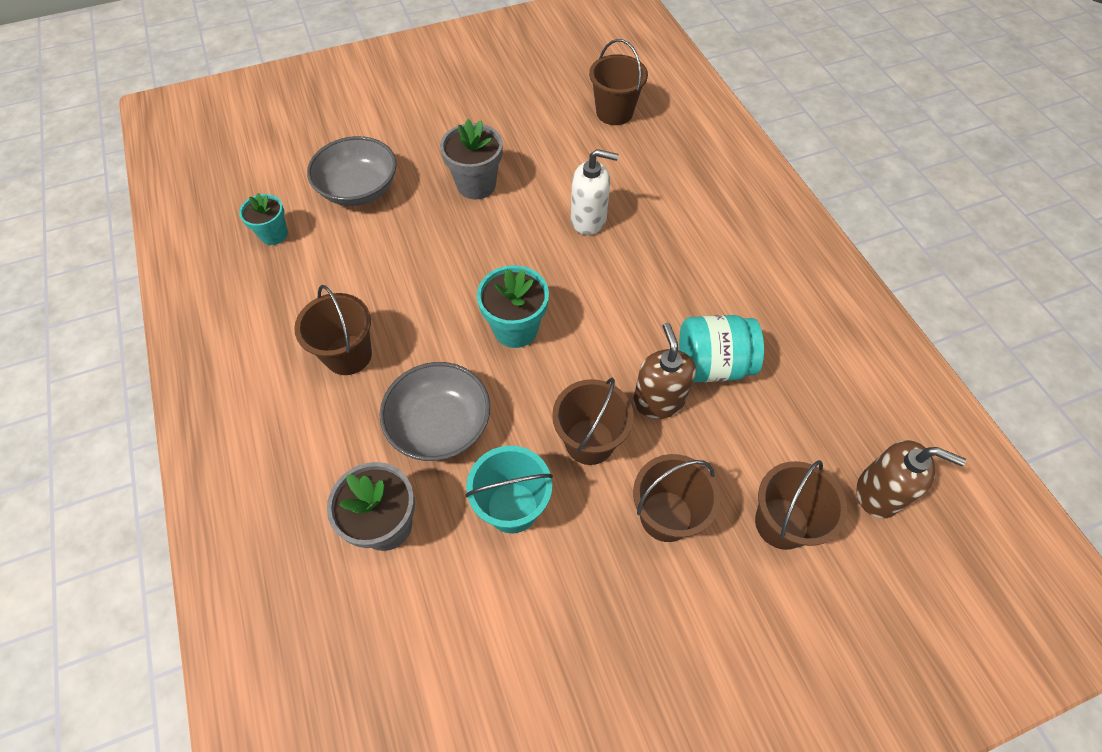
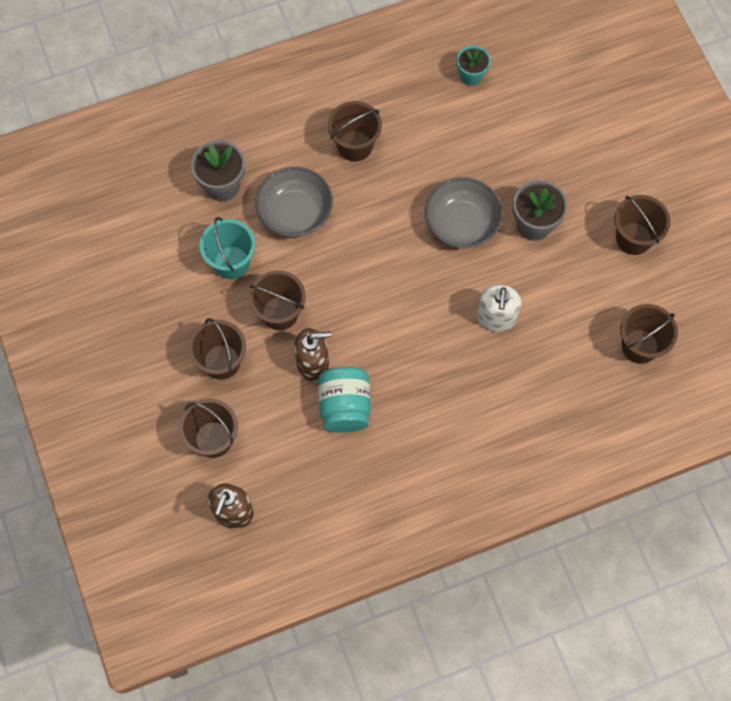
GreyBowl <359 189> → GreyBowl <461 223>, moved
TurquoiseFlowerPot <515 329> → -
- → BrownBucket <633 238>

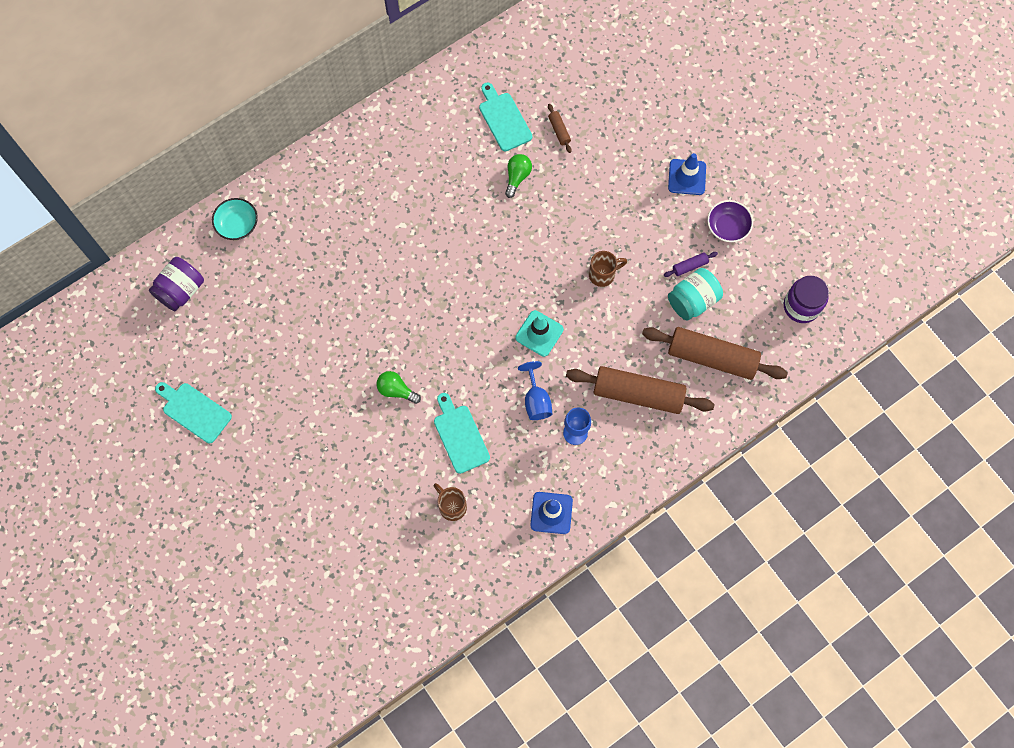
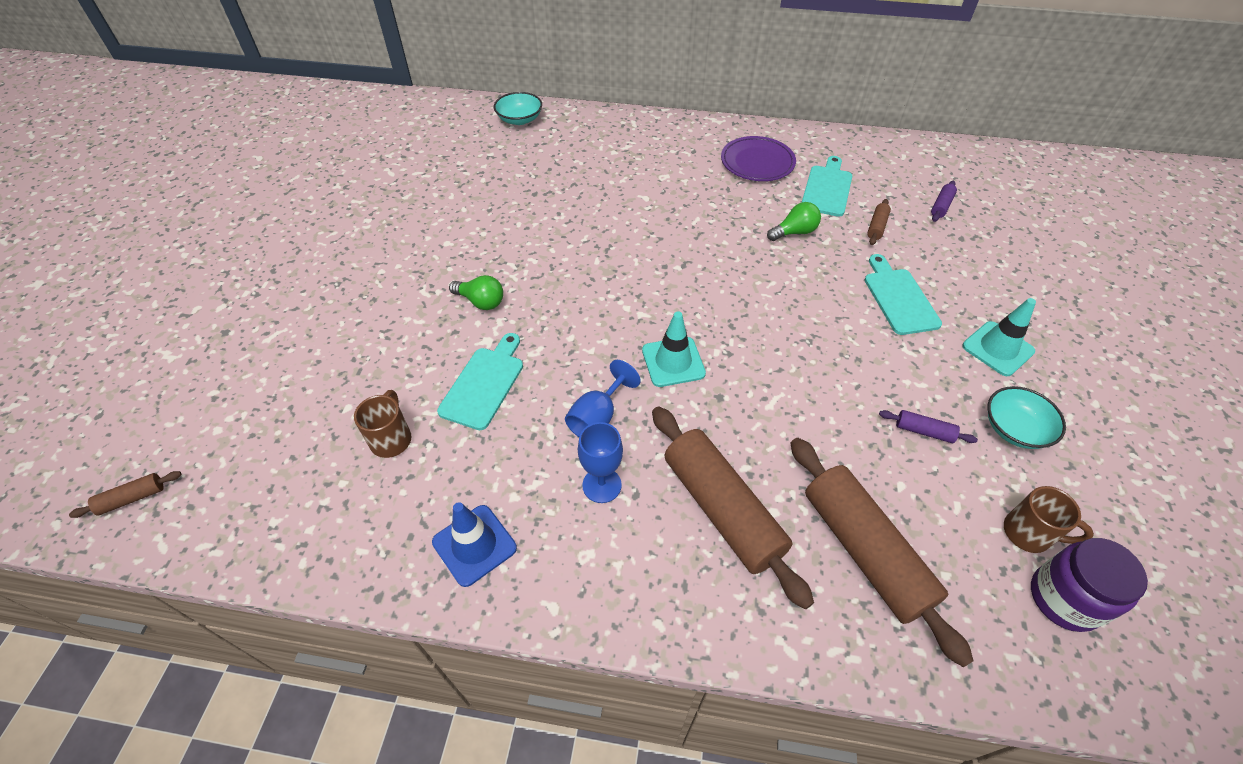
BlueTrafficCone <687 177> → TurquoiseTrafficCone <997 349>
PurpleBowl <727 227> → TurquoiseBowl <1015 429>
BrownMug <603 274> → BrownMug <1029 533>, moved
PurpleJar <181 290> → -
TurquoiseJar <692 301> → -
GreenLightBulb <396 390> → GreenLightBulb <481 301>, 135 degrees clockwise
TurquoiseCuttingBoard <194 411> → TurquoiseCuttingBoard <898 298>, moved
- → PurplePlate <757 162>
- → PurpleRollingPin <941 206>
- → BrownRollingPin <132 498>

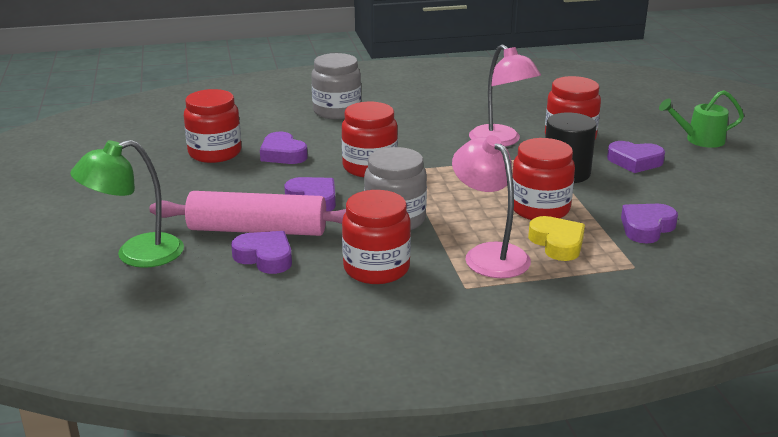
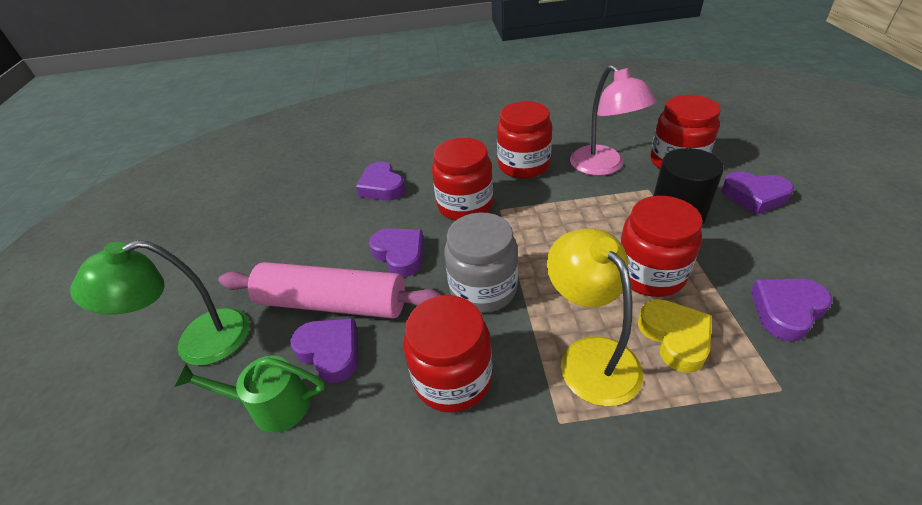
GreyJar <337 111> → -
RedJar <215 153> → RedJar <523 165>, moved
GreenWateringCan <699 140> → GreenWateringCan <271 405>, moved
PinkLamp <489 254> → YellowLamp <590 356>

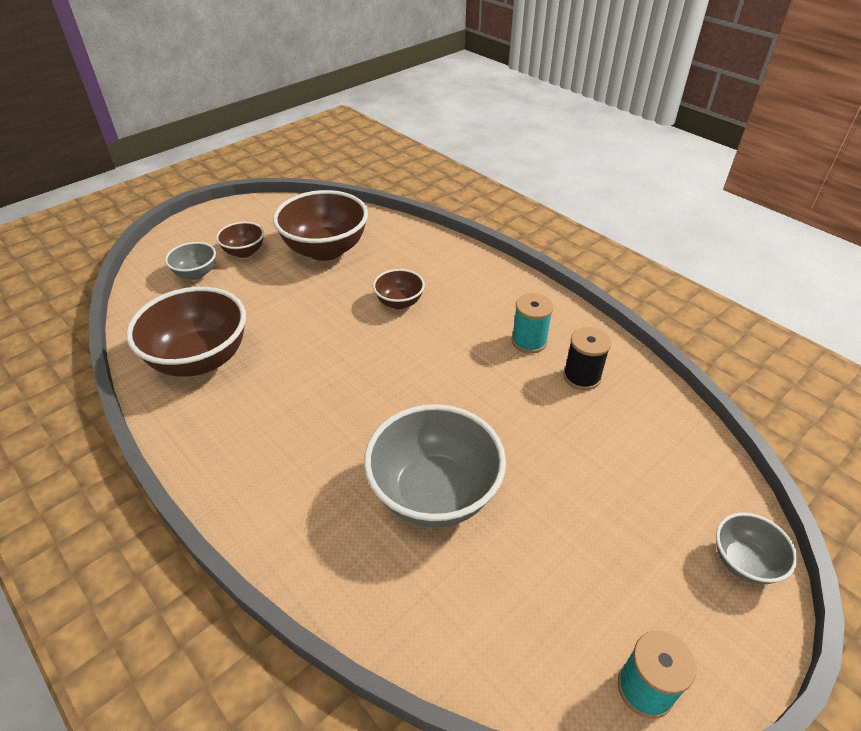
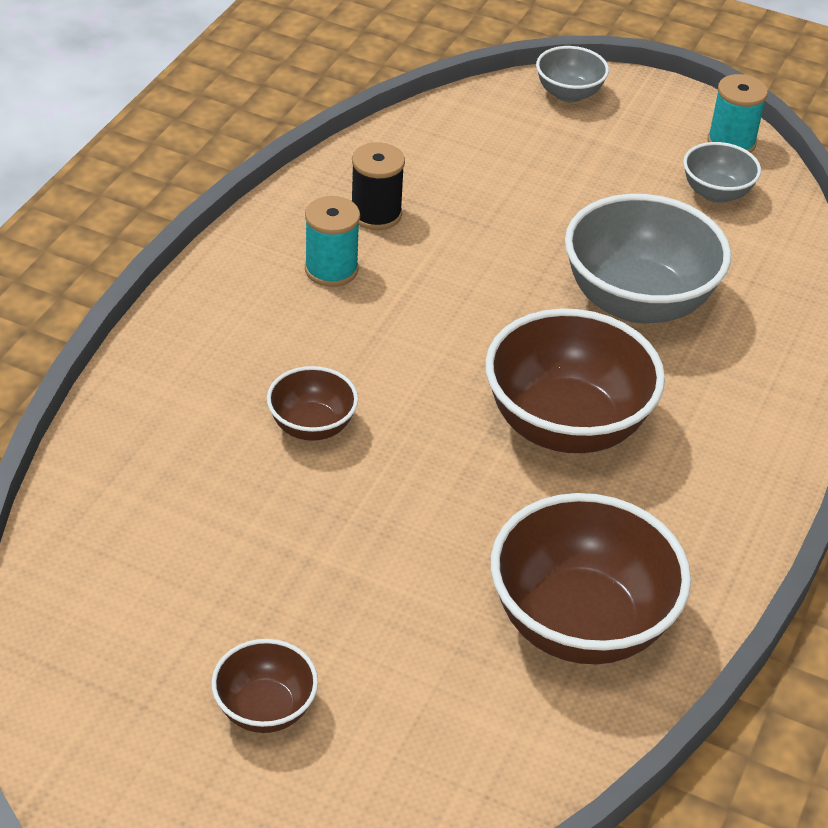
BrownBowl <325 250> → BrownBowl <566 425>, moved
GreyBowl <196 274> → GreyBowl <716 193>, moved

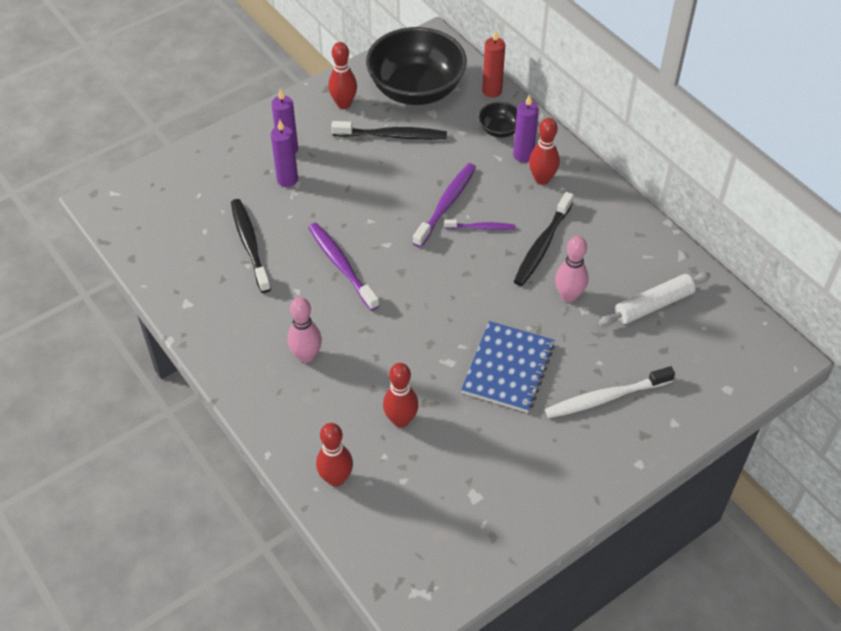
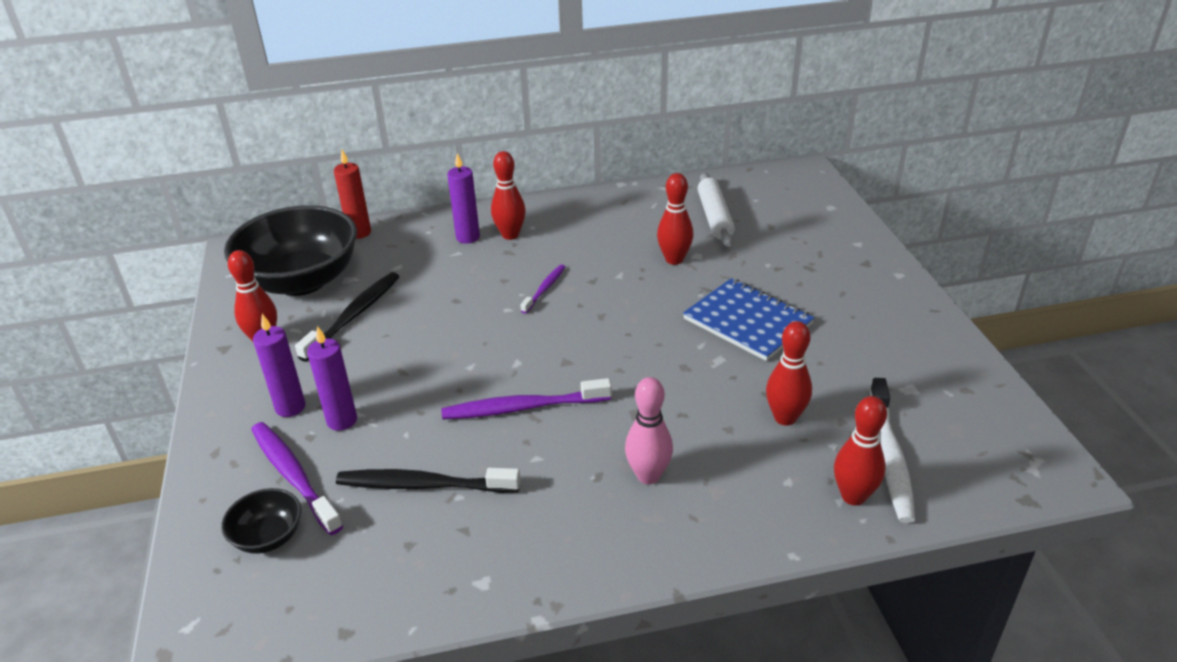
BlackBowl <500 130> → BlackBowl <268 537>, moved
PurpleToothbrush <446 204> → PurpleToothbrush <294 476>, moved
BlackToothbrush <542 245> → -
PinkBowlingPin <569 296> → RedBowlingPin <674 259>
WhiteToothbrush <606 398> → WhiteToothbrush <890 457>, moved

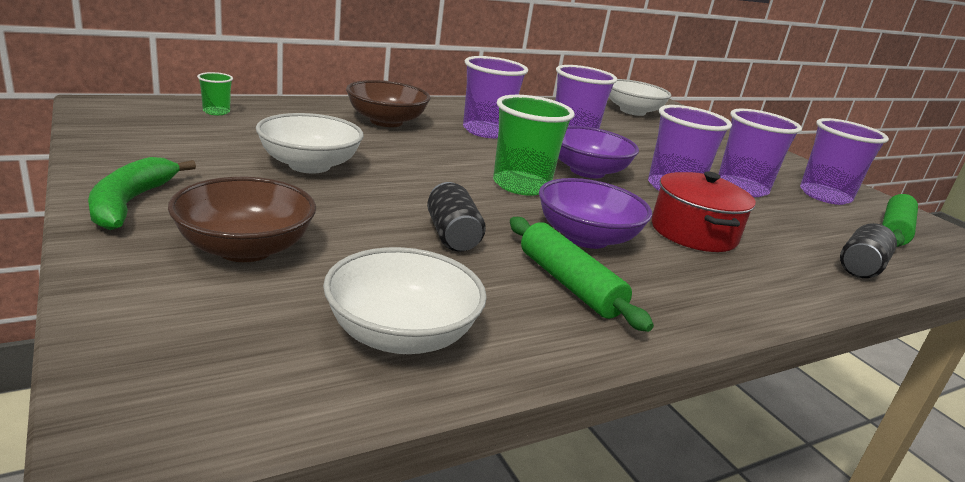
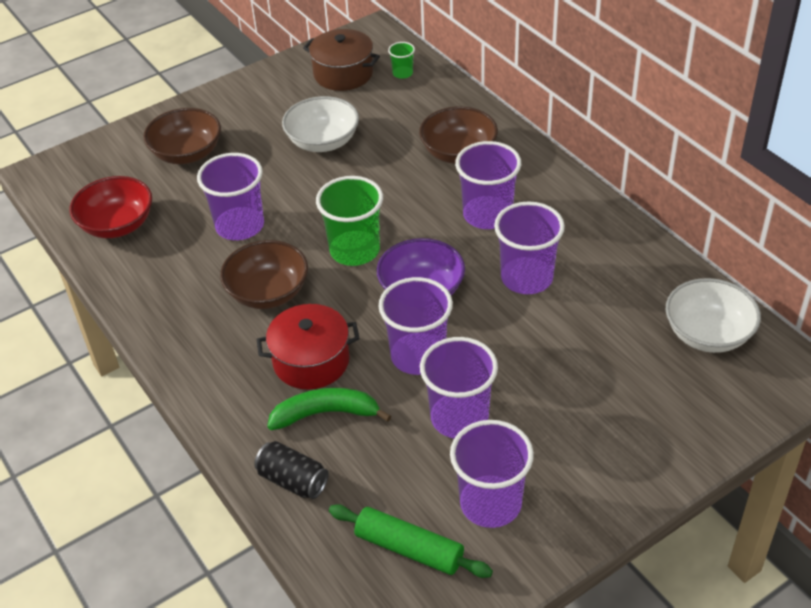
GreenBanana <130 203> → GreenBanana <325 413>, moved
PurpleBowl <586 238> → BrownBowl <268 292>
BlackCan <452 235> → PurpleCup <240 226>
GreenRollingPin <569 284> → -
WhiteBowl <401 335> → RedBowl <117 225>
- → BrownPot <343 74>

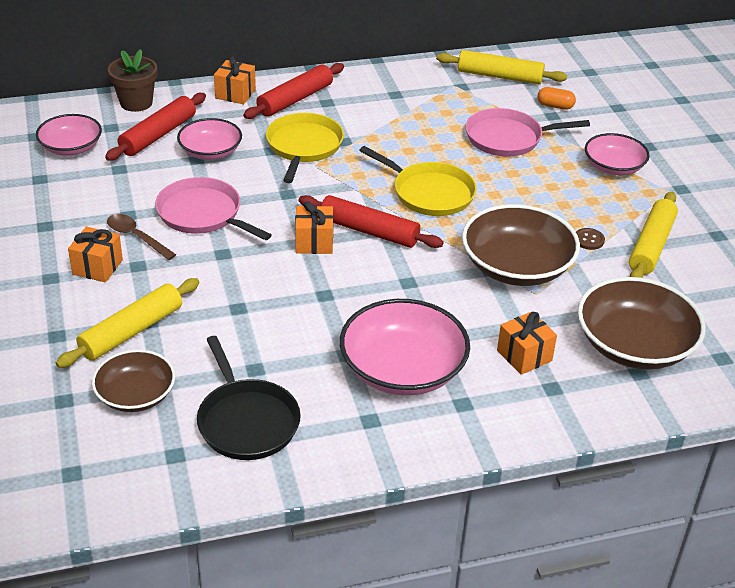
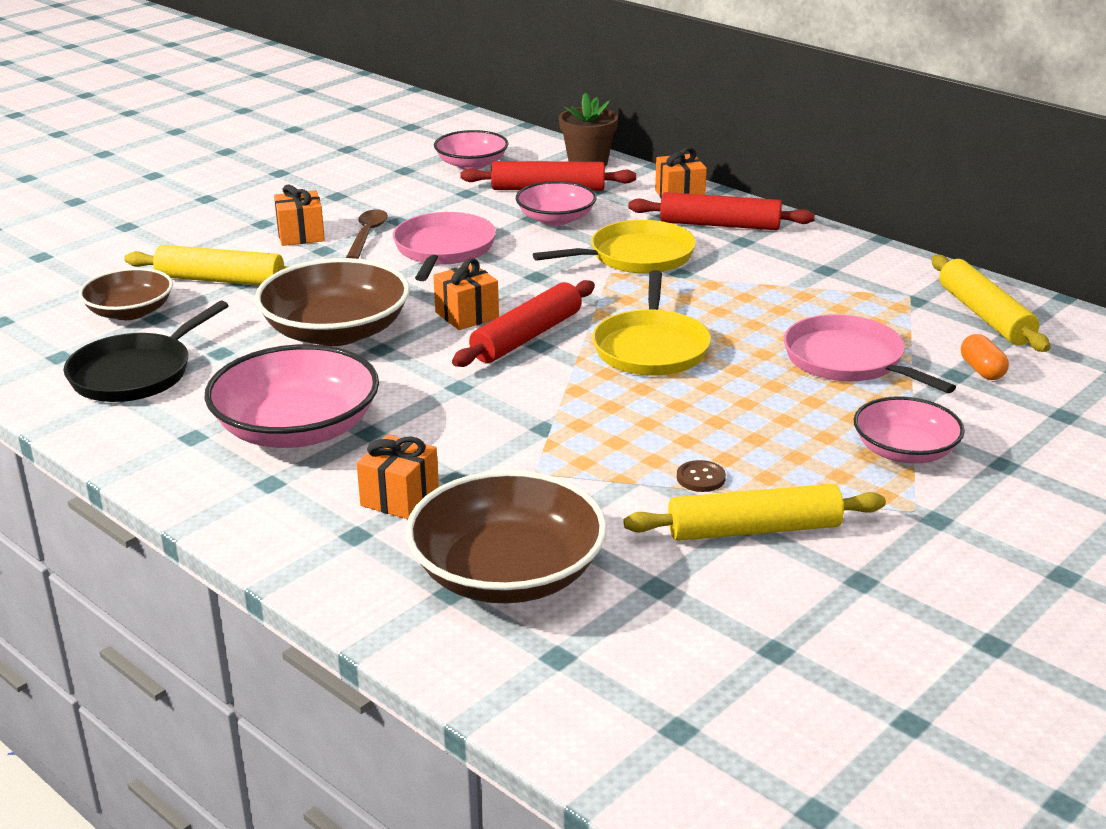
RedRollingPin <369 231> → RedRollingPin <526 337>, 45 degrees clockwise
BrownBowl <516 266> → BrownBowl <336 331>, moved

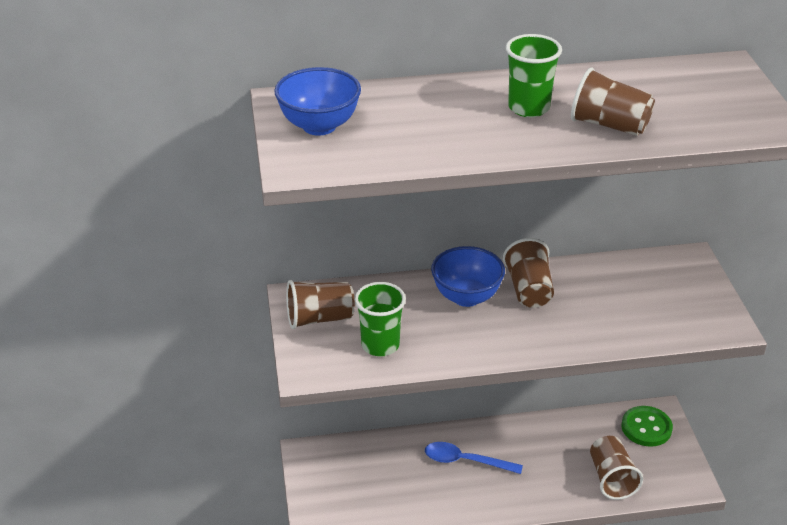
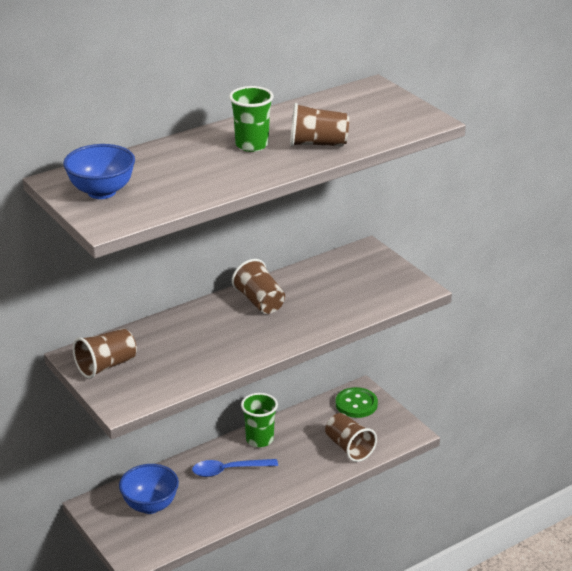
BlueBowl <466 297> → BlueBowl <150 505>, moved
GreenCup <380 345> → GreenCup <259 439>, moved

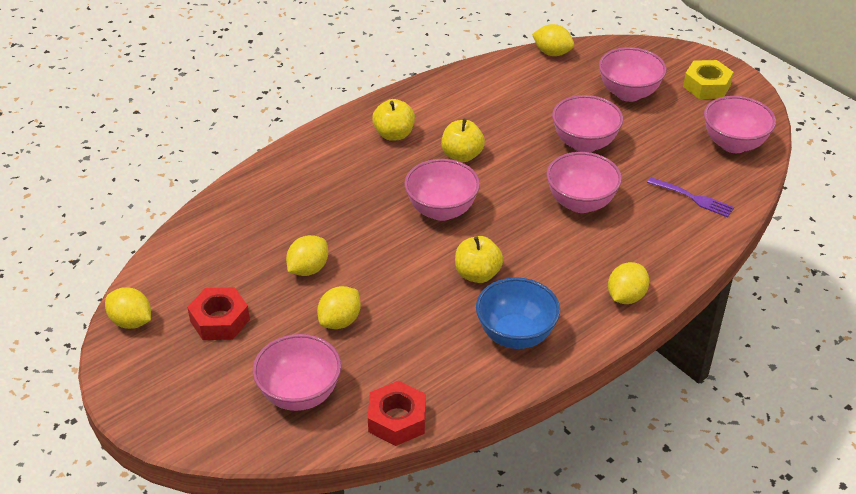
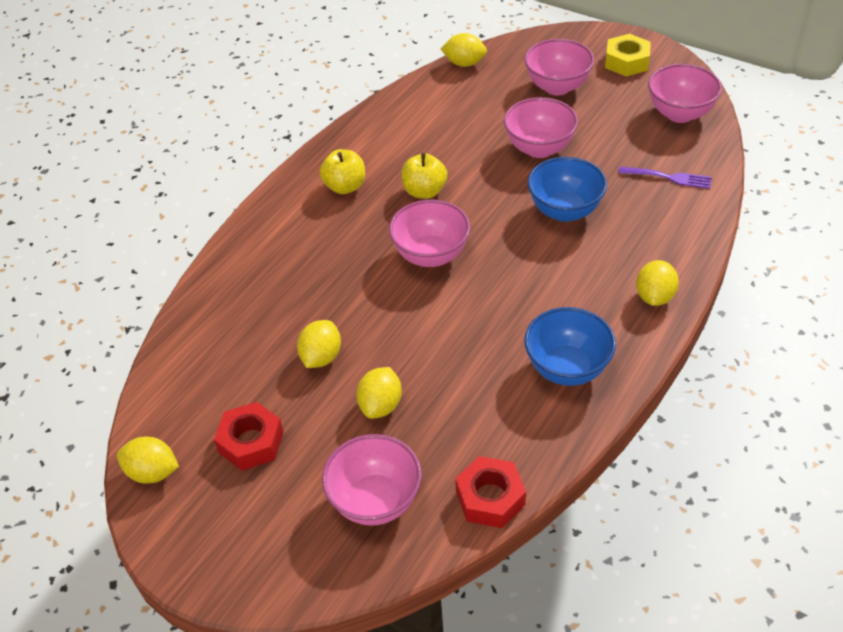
PinkBowl <580 203> → BlueBowl <564 211>
YellowApple <477 274> → -

